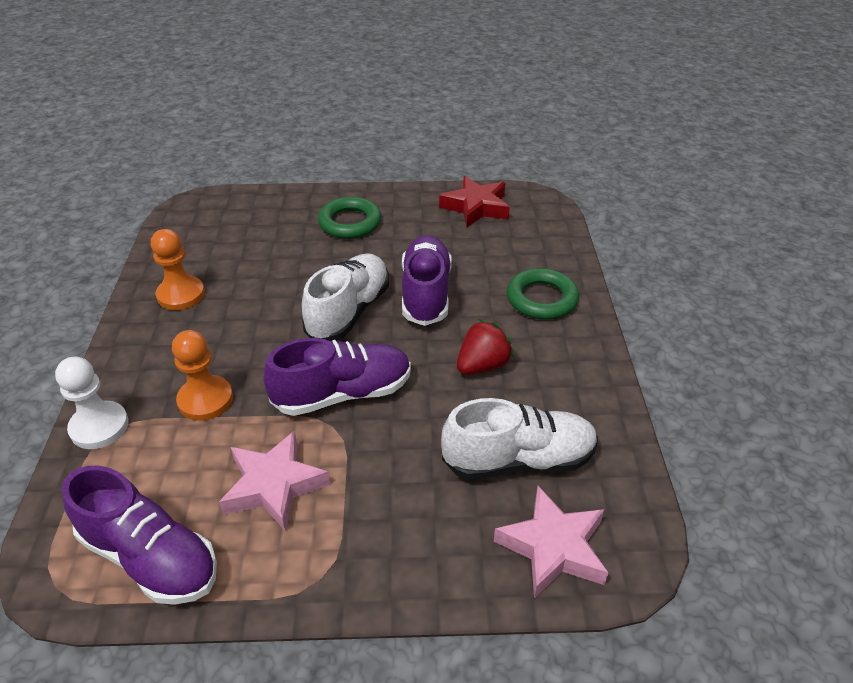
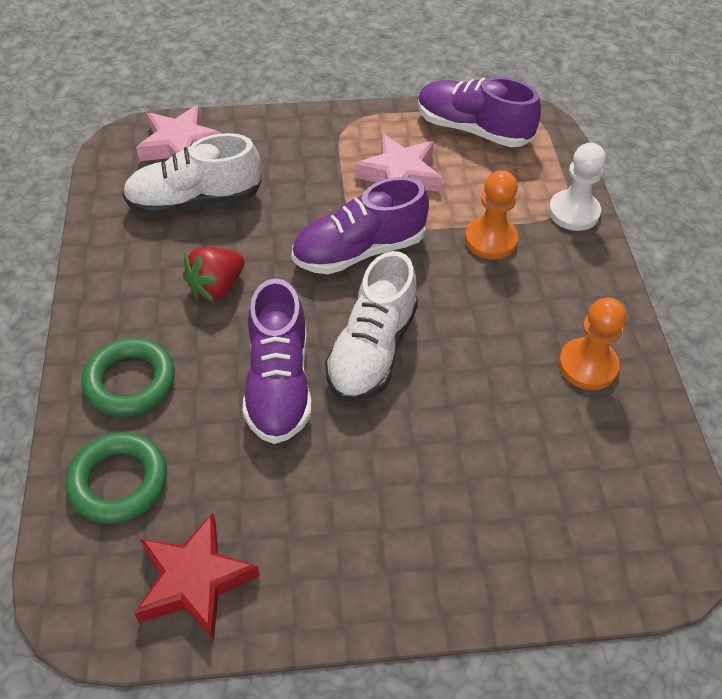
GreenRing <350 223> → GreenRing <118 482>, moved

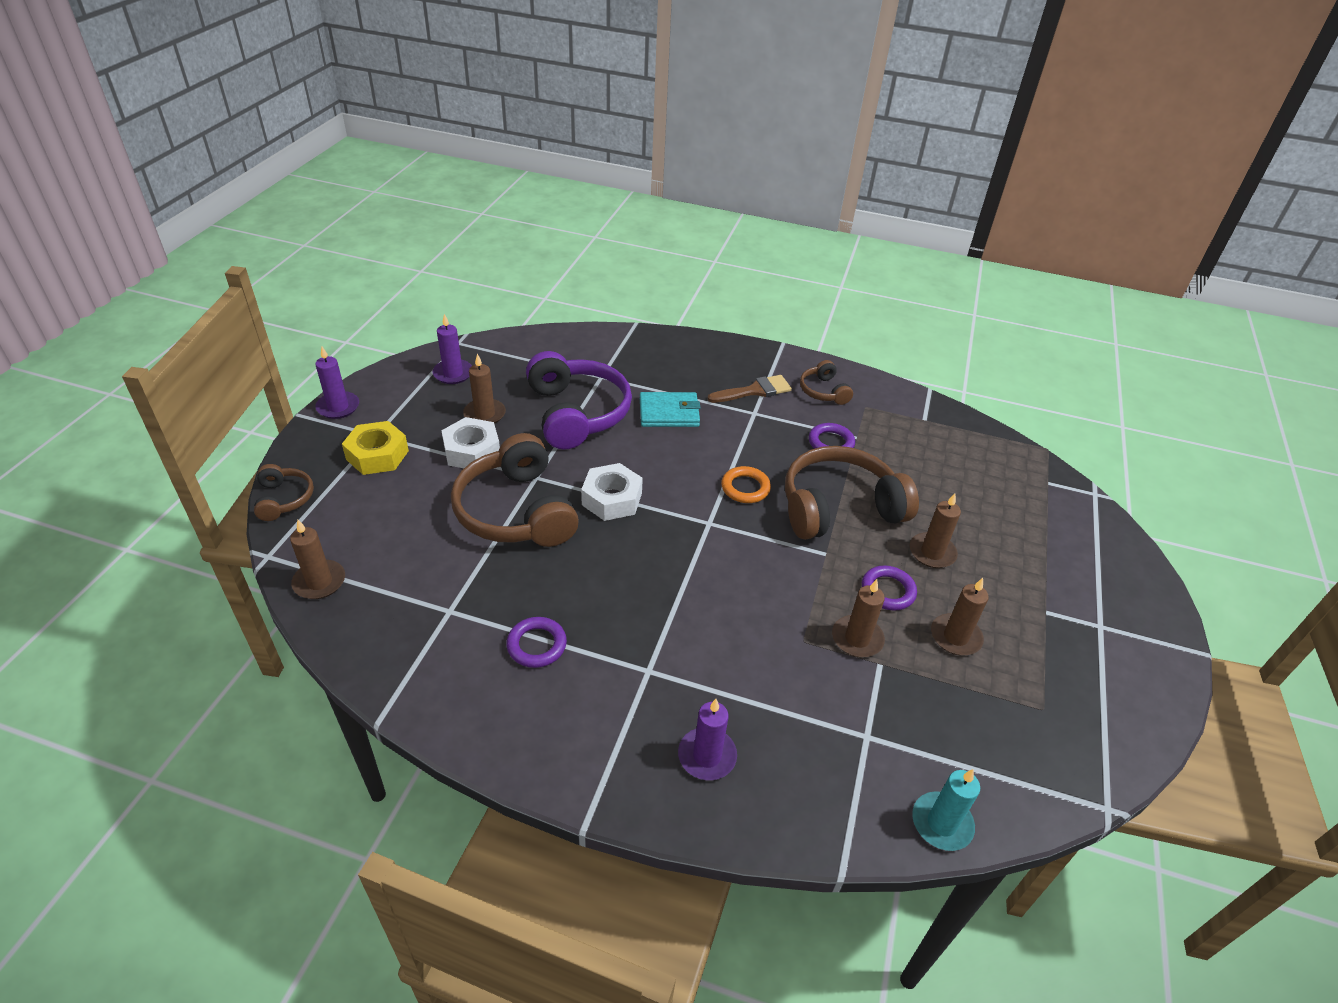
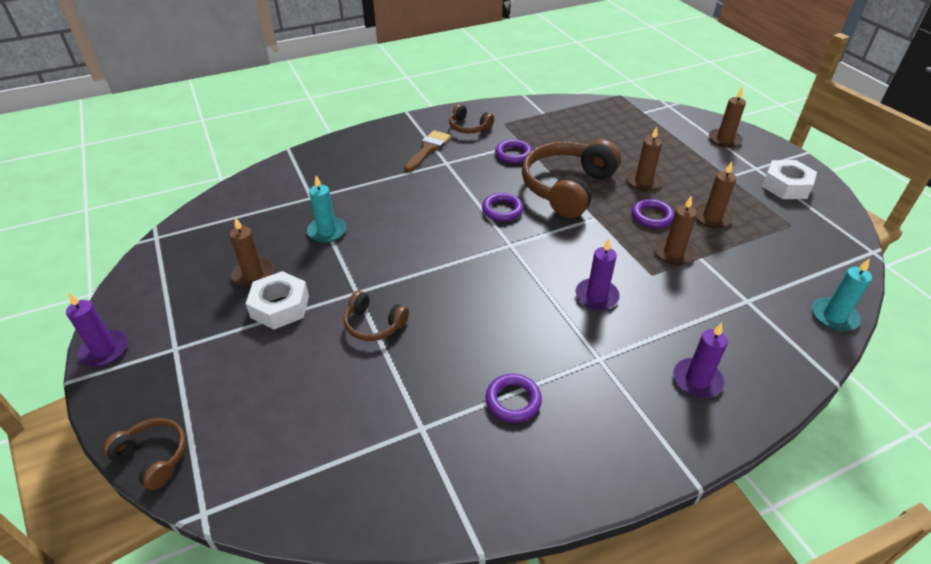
PurpleCandle <453 373> → PurpleCandle <596 296>, moved
PurpleHeadphones <577 413> → TurquoiseCandle <327 231>
TurquoiseWallet <669 413> → -
YellowNut <377 455> → -
BrownHeadphones <516 511> → BrownHeadphones <374 324>, x0.49
WhiteNut <612 499> → WhiteNut <786 186>, moved
OrangeRing <745 488> → PurpleRing <502 210>
BrownCandle <319 582> → BrownCandle <724 140>, moved

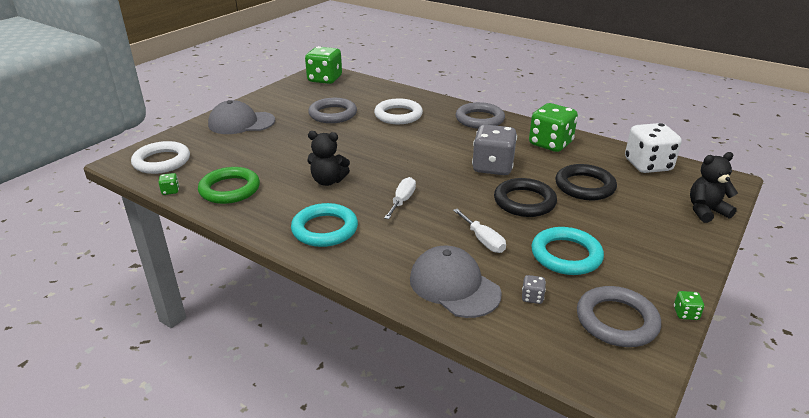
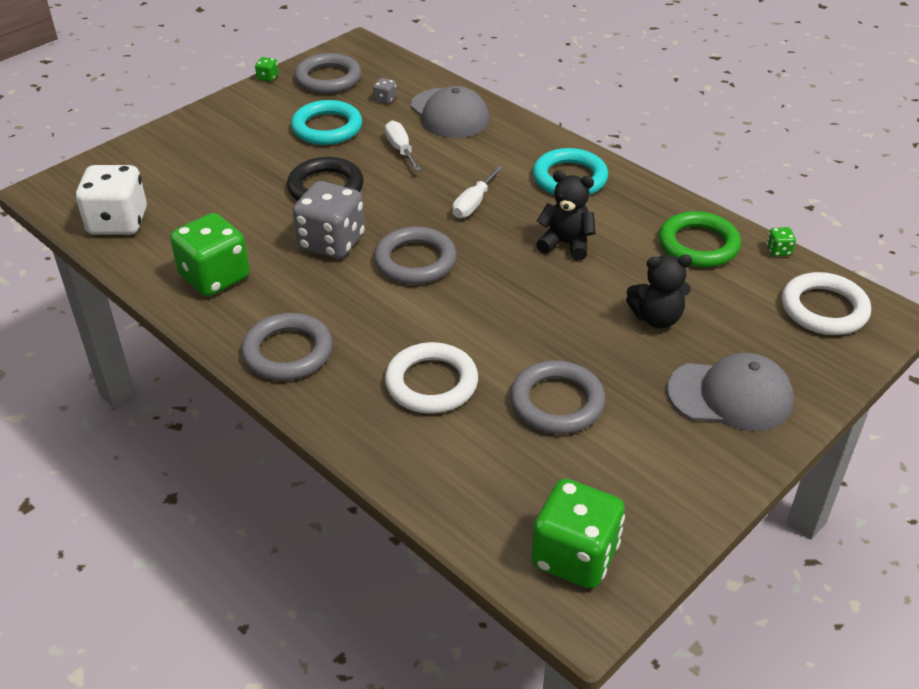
BlackTeddyBear <706 211> → BlackTeddyBear <656 318>, moved
BlackRing <584 186> → -
- → GreyRing <415 261>

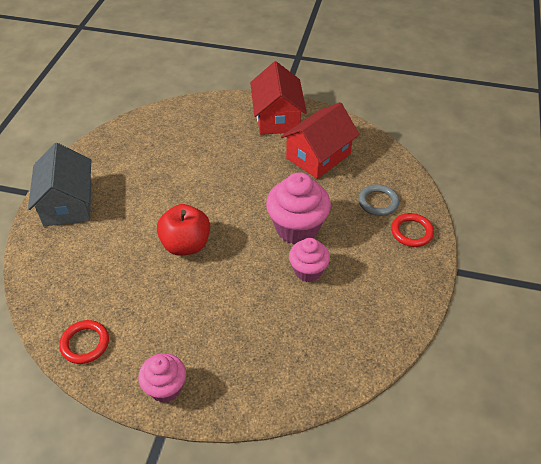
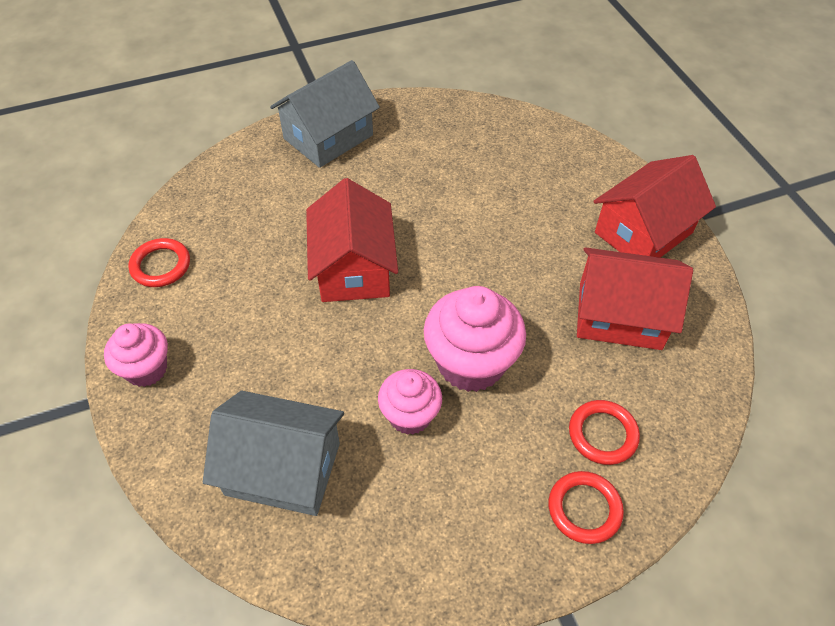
GreyRing <378 202> → RedRing <602 434>
RedApple <186 244> → RedHouse <353 268>
- → GreyHouse <283 468>

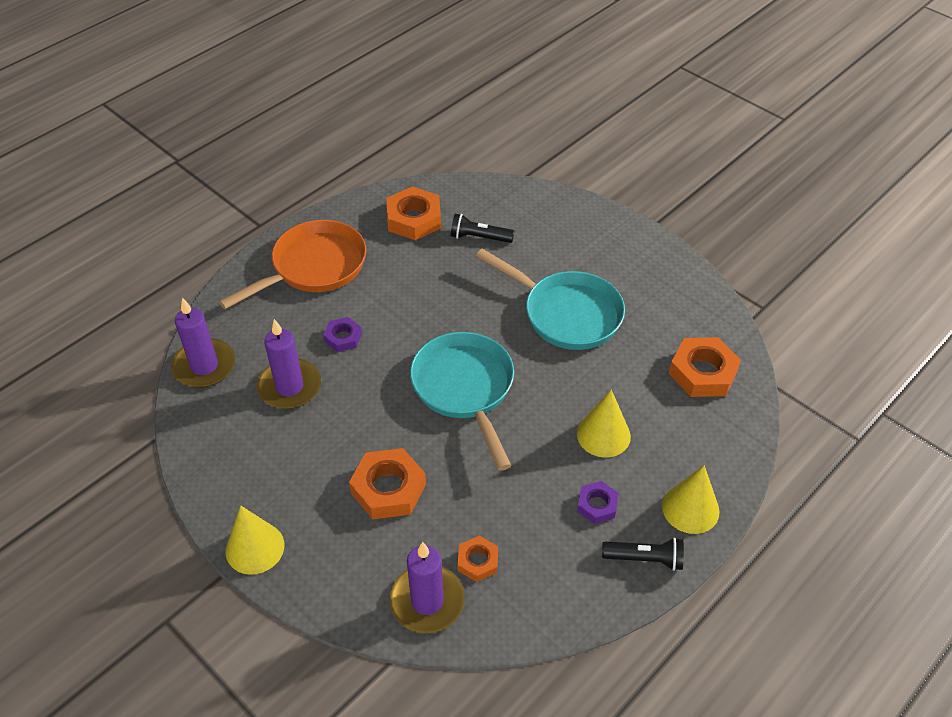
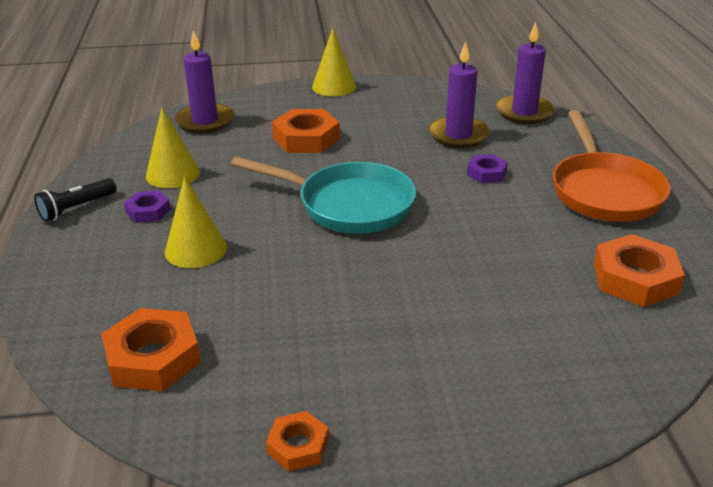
BlackFlashlight <479 237> → -
TurquoisePan <566 314> → -
YellowCone <690 508> → YellowCone <172 174>, moved
OrangeNut <477 561> → OrangeNut <298 446>, moved

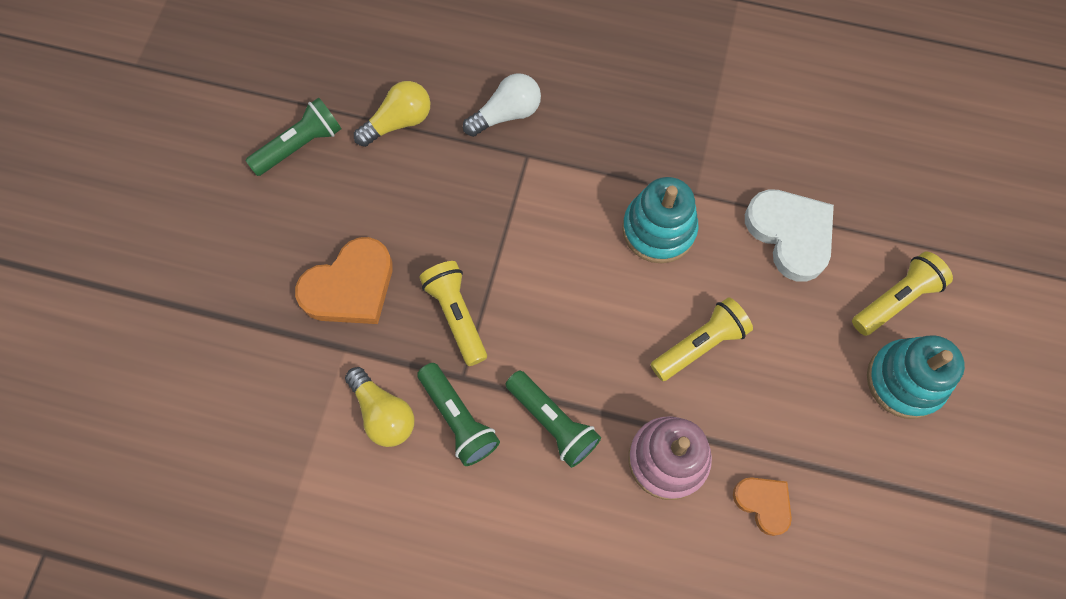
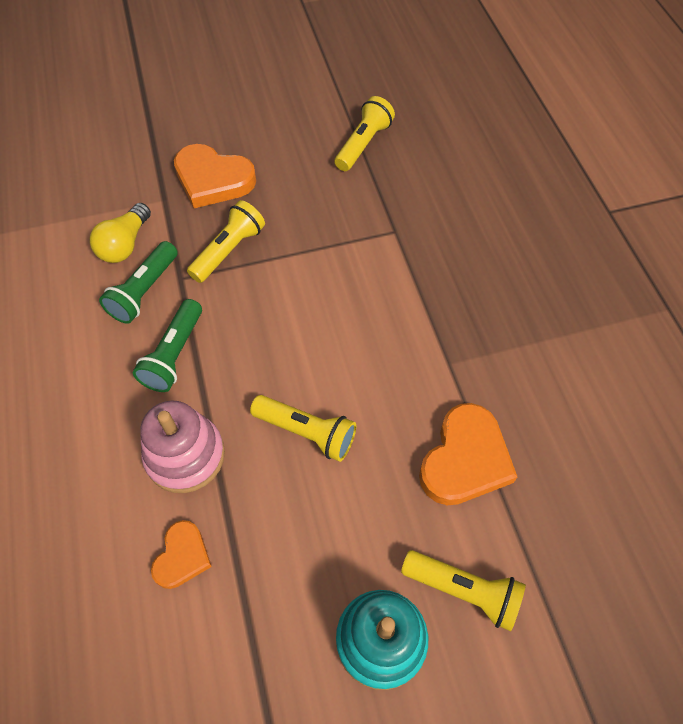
WhiteLightBulb <506 114> → -
YellowLightBulb <398 122> → YellowFlashlight <363 144>
GreenFlashlight <300 145> → -
TurquoiseStackingToy <658 229> → -
WhiteHeart <790 234> → OrangeHeart <465 459>

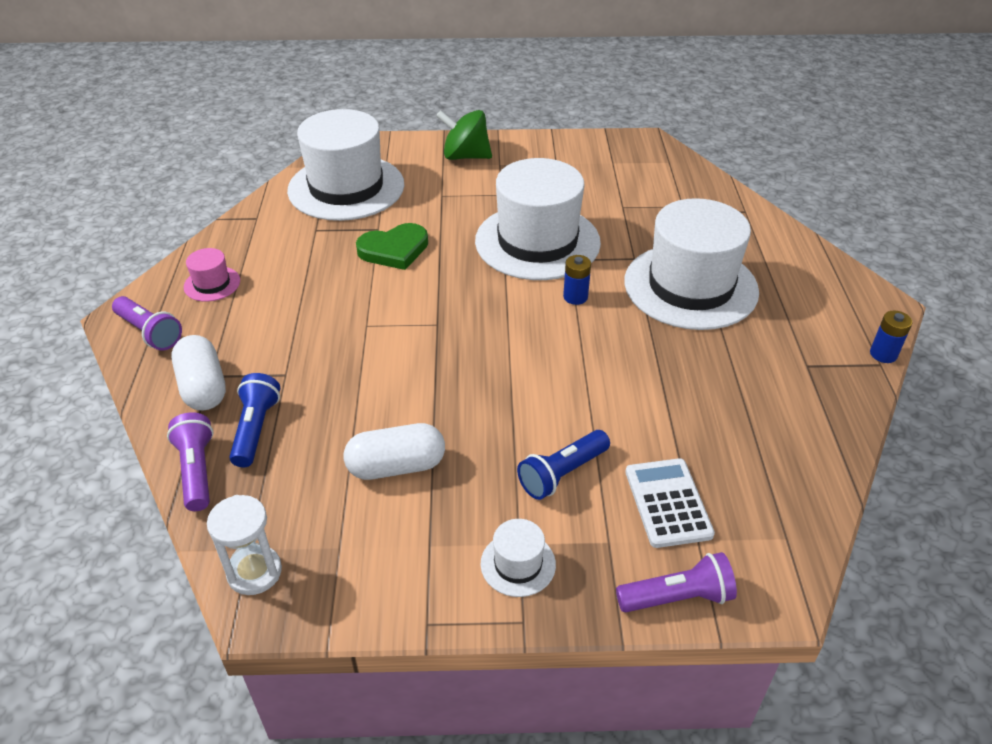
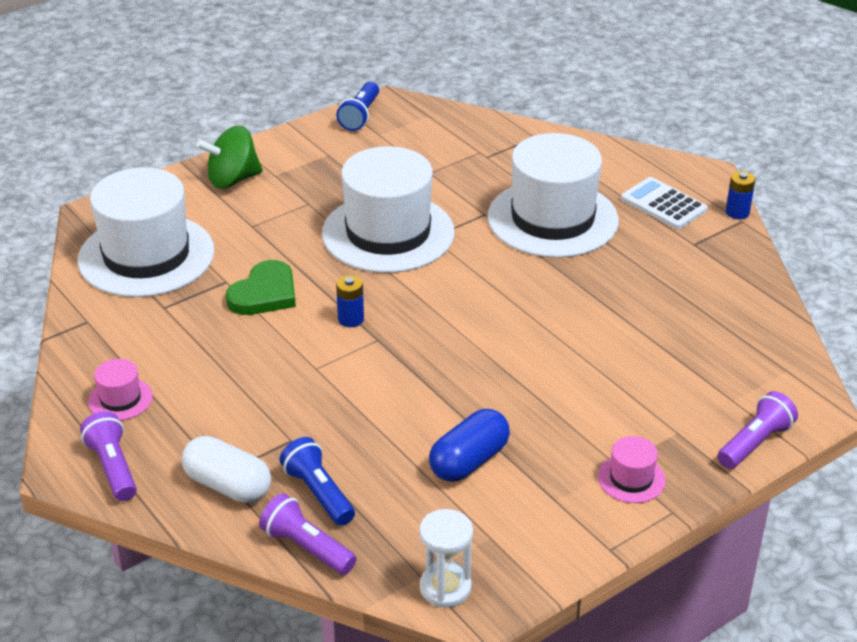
BlueBattery <575 297> → BlueBattery <351 319>, moved
PurpleFlashlight <149 333> → PurpleFlashlight <113 467>, 120 degrees counterclockwise
WhiteCapsule <396 466> → BlueCapsule <469 461>
BlueFlashlight <562 474> → BlueFlashlight <360 116>, moved
WhiteCalculator <668 503> → WhiteCalculator <663 204>, moved
WhiteHat <518 564> → PinkHat <631 479>

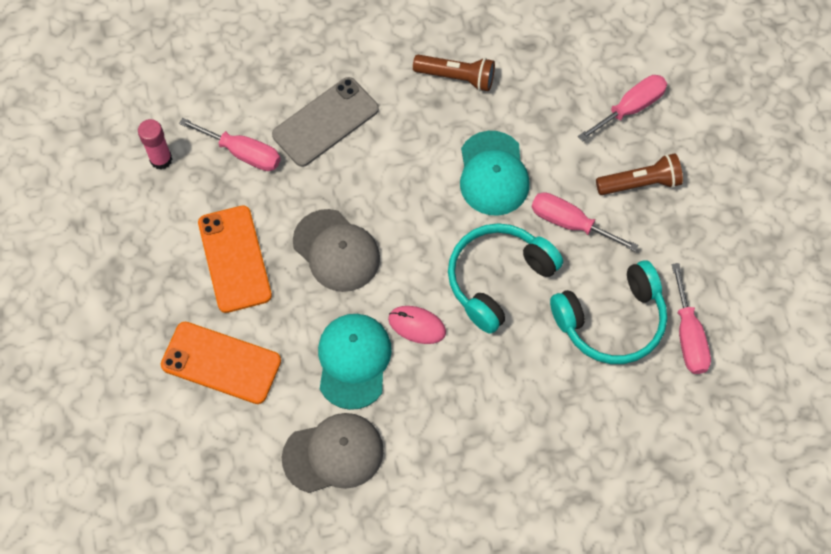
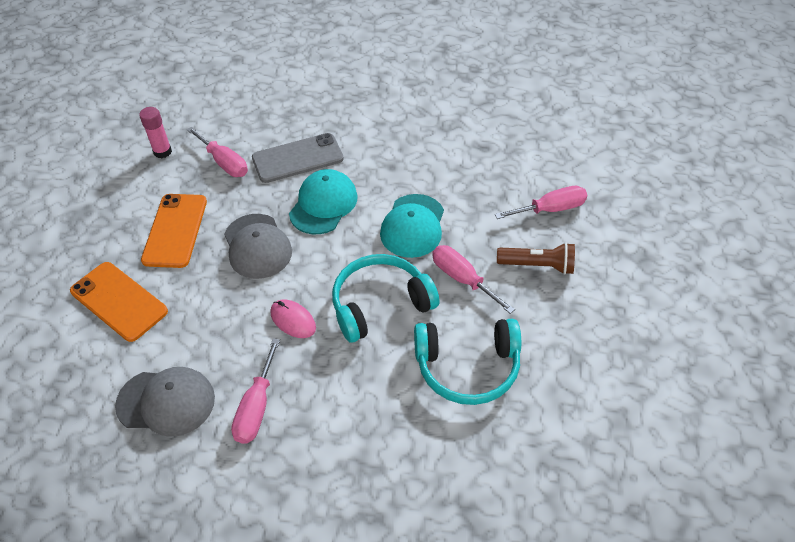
BrownFlashlight <456 77> → -
PinkScrewdriver <688 336> → PinkScrewdriver <256 407>, moved
TurquoiseCap <353 361> → TurquoiseCap <323 204>, moved

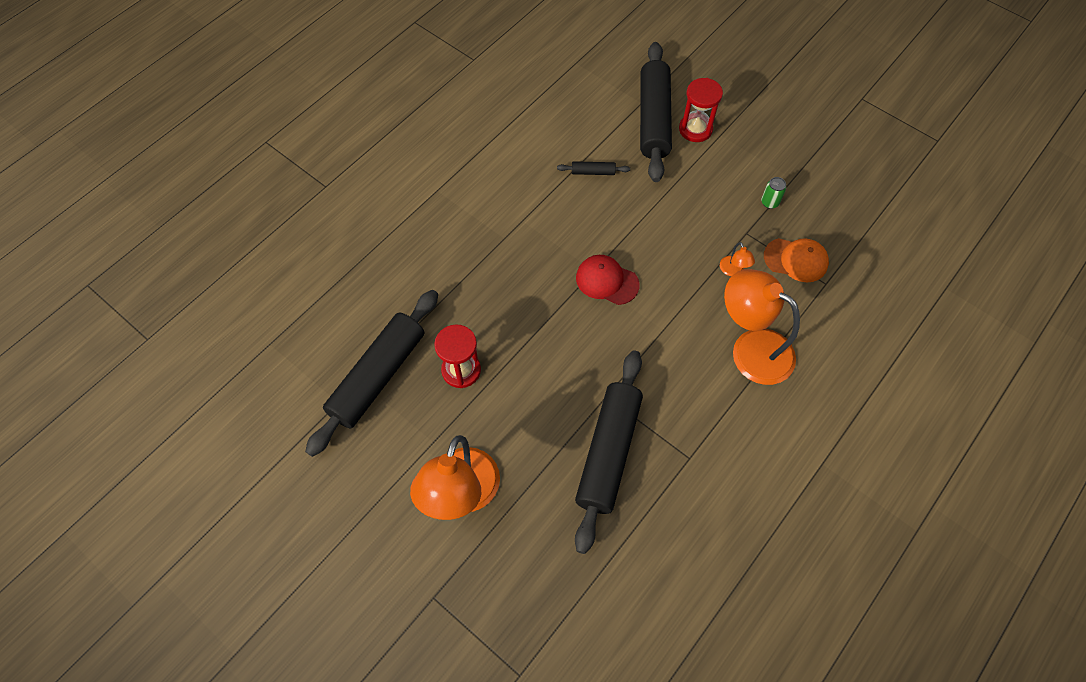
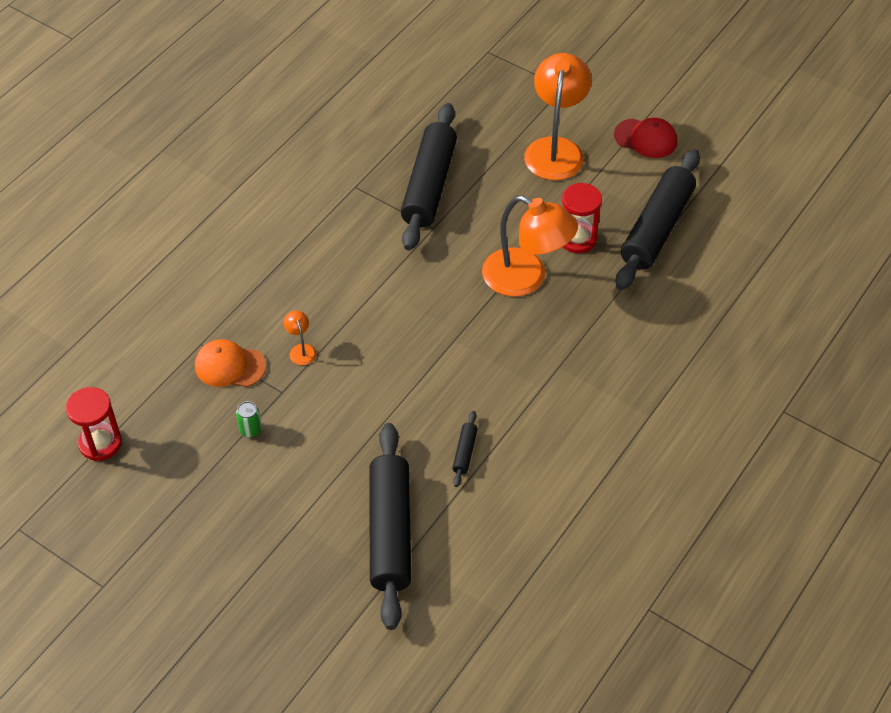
RedHourglass <695 129> → RedHourglass <100 443>, moved
BlackRollingPin <593 172> → BlackRollingPin <464 452>, 75 degrees counterclockwise
RedCap <607 281> → RedCap <646 138>, moved
OrangeLamp <751 349> → OrangeLamp <526 278>, moved

